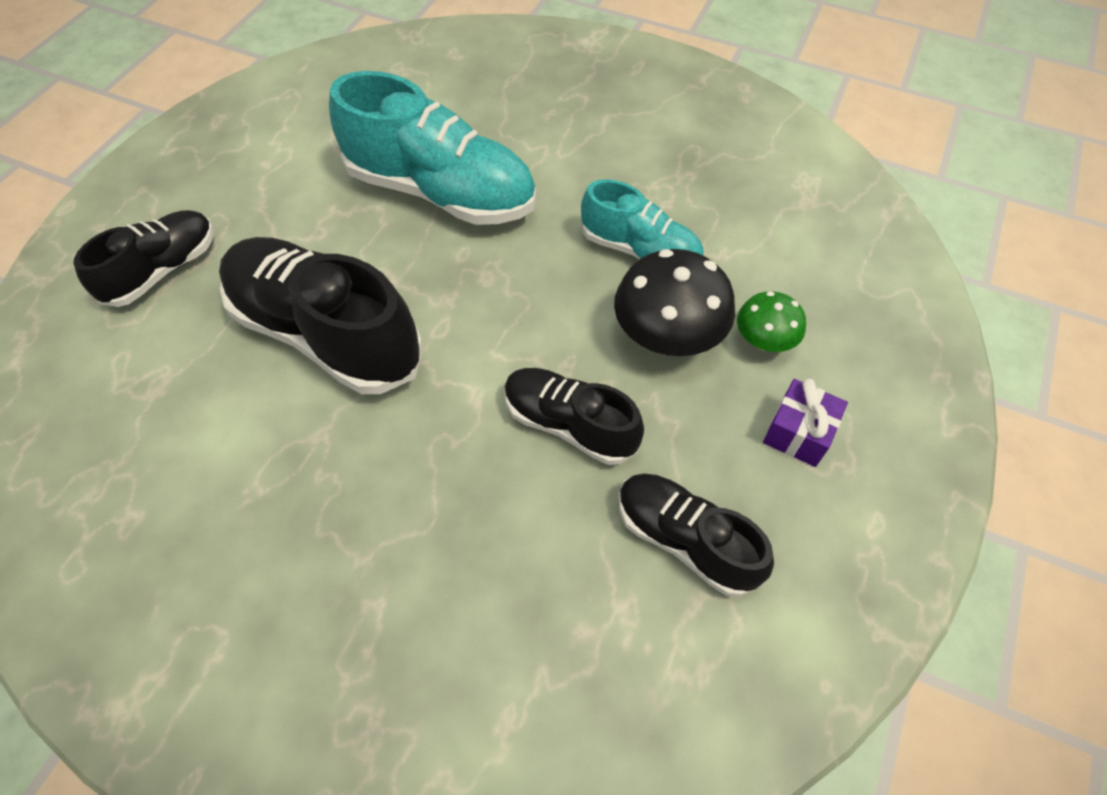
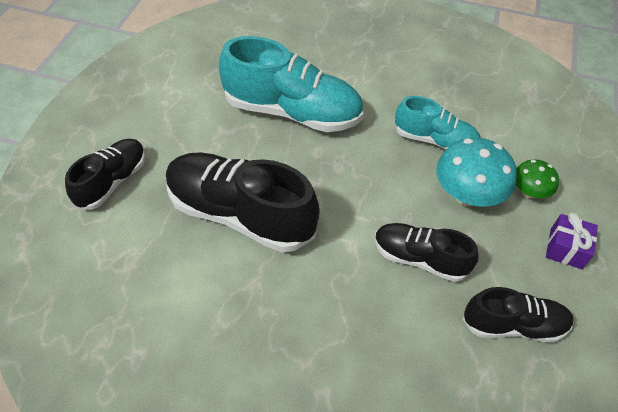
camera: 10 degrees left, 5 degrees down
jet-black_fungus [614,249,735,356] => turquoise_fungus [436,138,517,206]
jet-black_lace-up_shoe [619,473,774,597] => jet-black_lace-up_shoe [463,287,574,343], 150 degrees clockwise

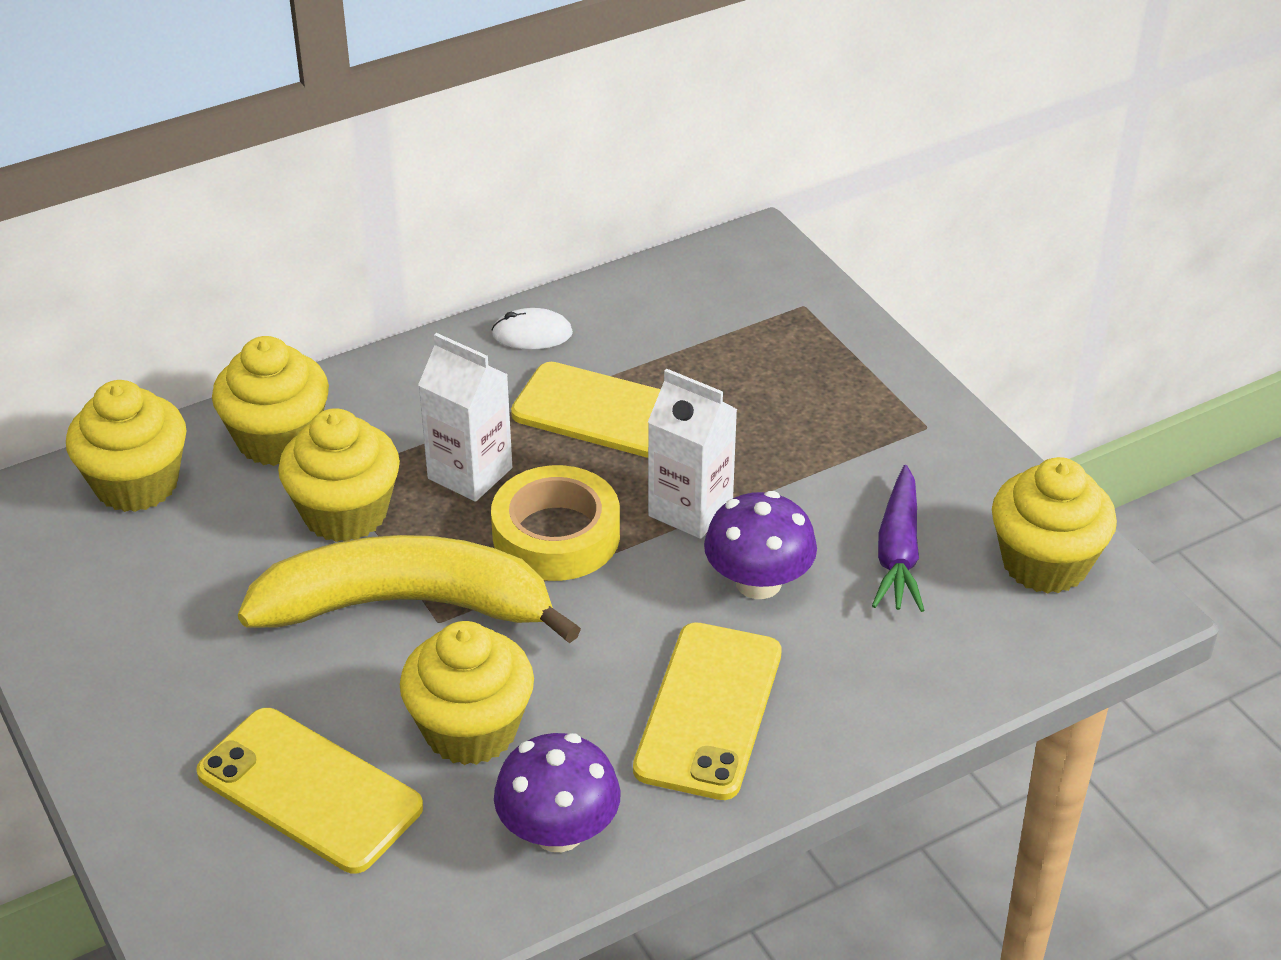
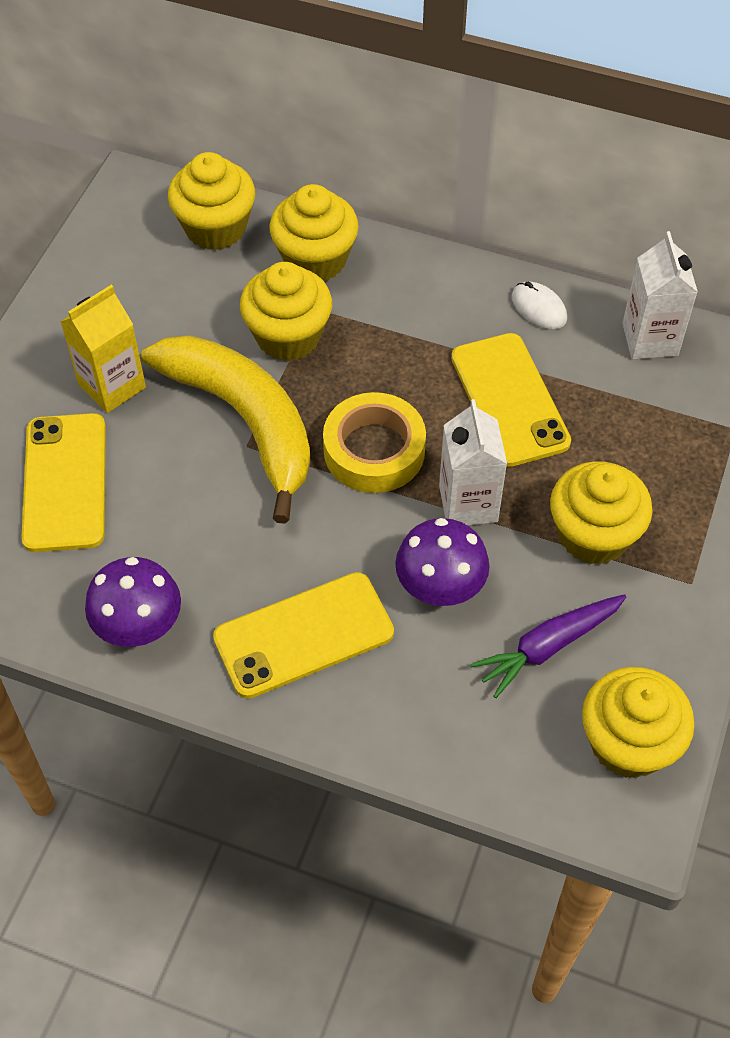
camera: 50 degrees right, 15 degrees up
golden_fairy_cake [400,621,534,765] => golden_fairy_cake [550,461,653,565], shifted
white_milk_carton [418,333,512,502] => white_milk_carton [622,231,698,359], shifted
nothing => golden_milk_carton [60,285,146,413]

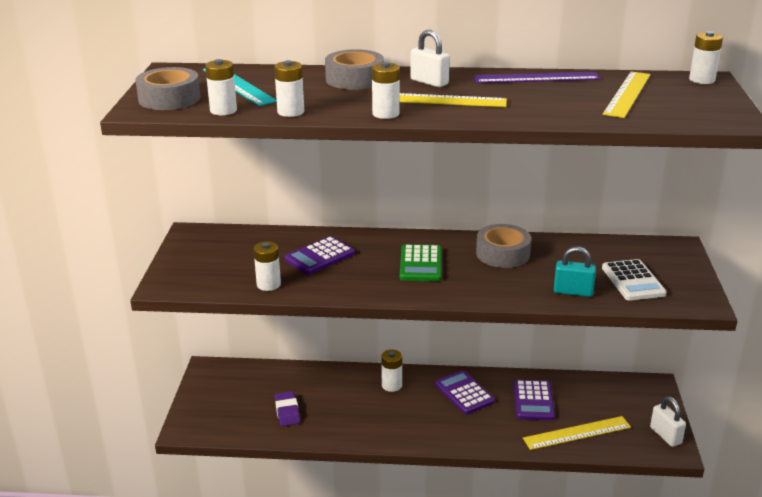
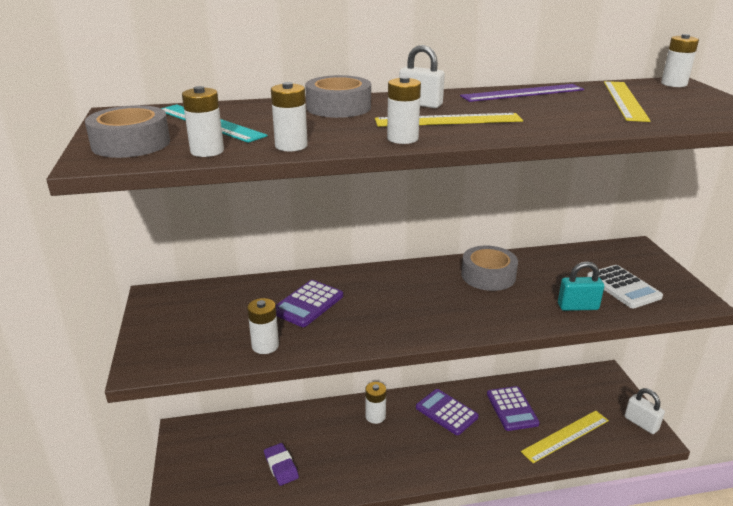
camera: 15 degrees left, 0 degrees up
emerald_pocket_calculator [400,244,442,281] => nothing

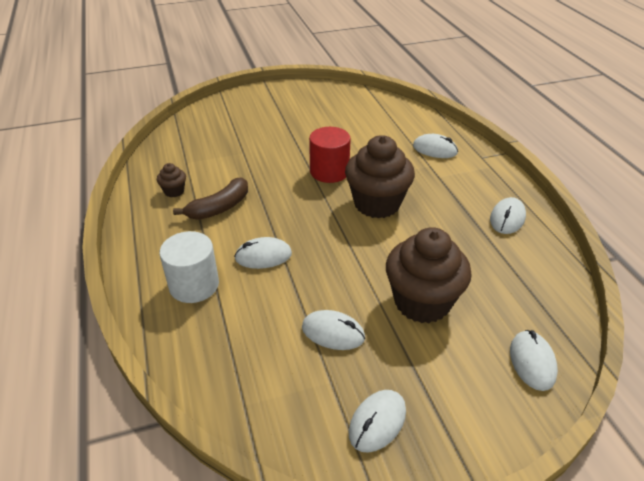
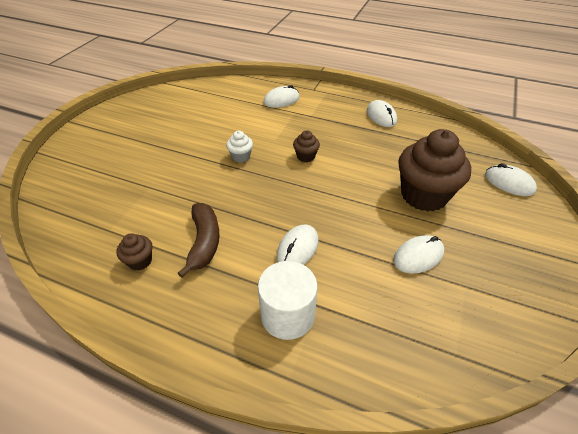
camera: 50 degrees left, 5 degrees up
scarlet_cylinder_shape [309,127,351,183] => white_fairy_cake [226,131,253,163]
russet_fairy_cake [345,135,415,219] => russet_fairy_cake [293,130,320,162], x0.44
white_PC_mouse [349,390,406,453] => nothing

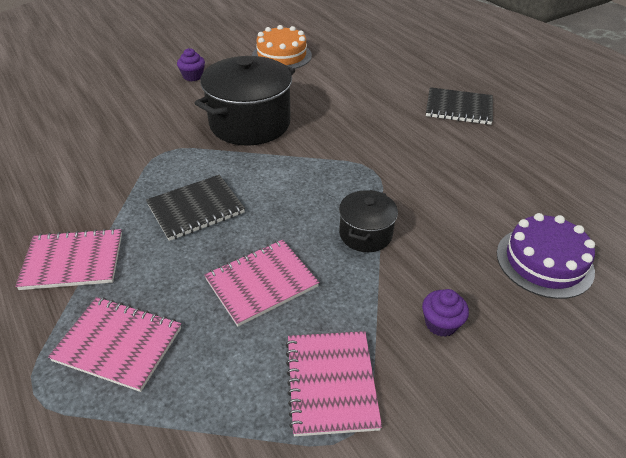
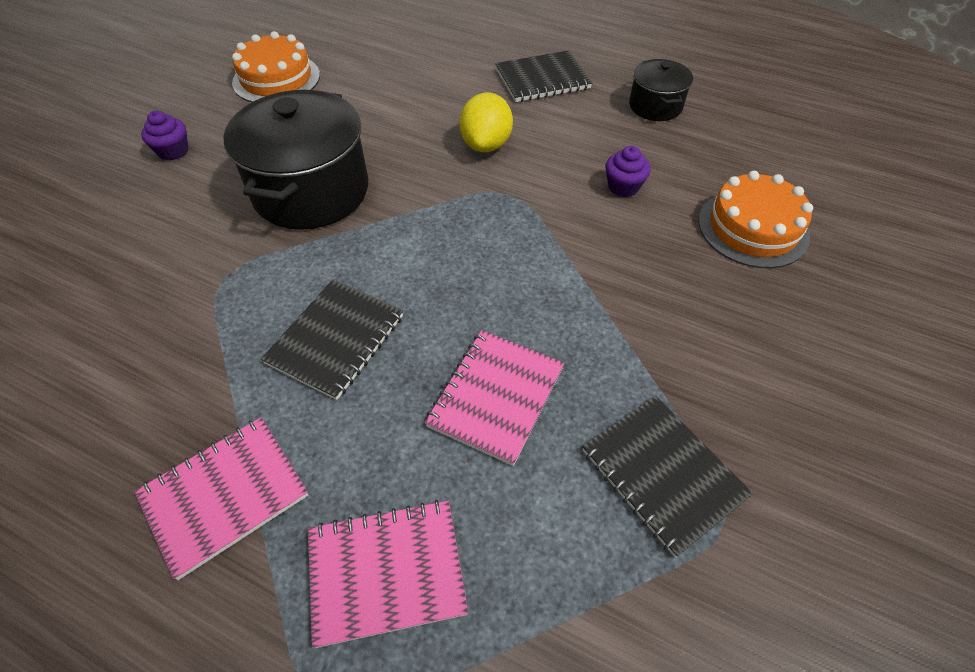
camera: 30 degrees left, 10 degrees up
rose-pink_notebook [286,331,382,436] => jet-black_notebook [582,396,753,557]
jet-black_pot [339,190,398,252] => jet-black_pot [629,59,693,121], shifted
purple_fairy_cake [422,289,469,337] => purple_fairy_cake [606,146,651,197], shifted
purple_gateau [497,213,595,299] => bright_orange_gateau [699,171,813,268]
nothing => golden_citrus_fruit [459,92,513,152]

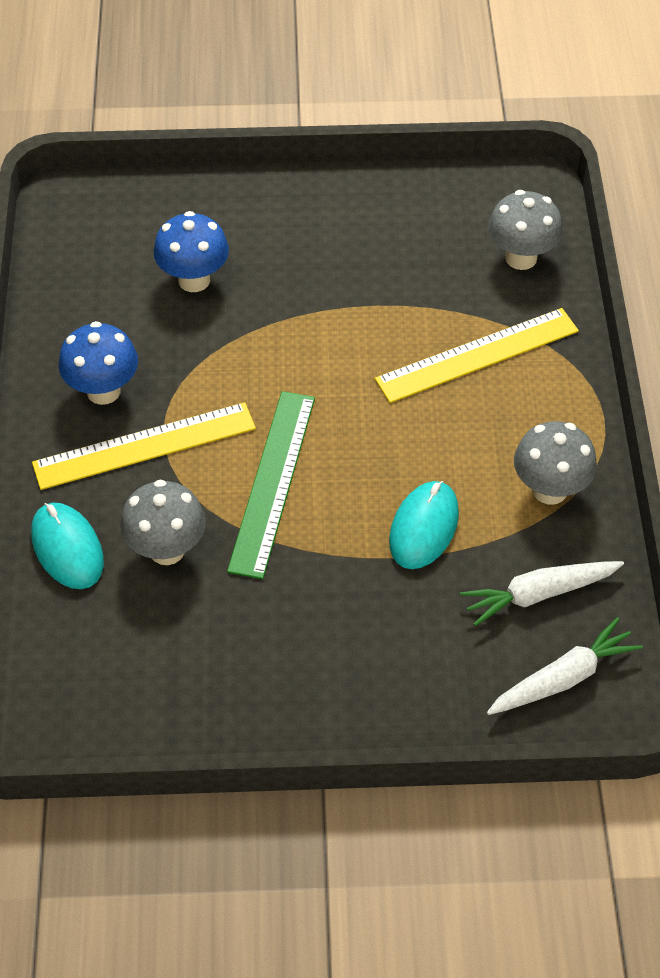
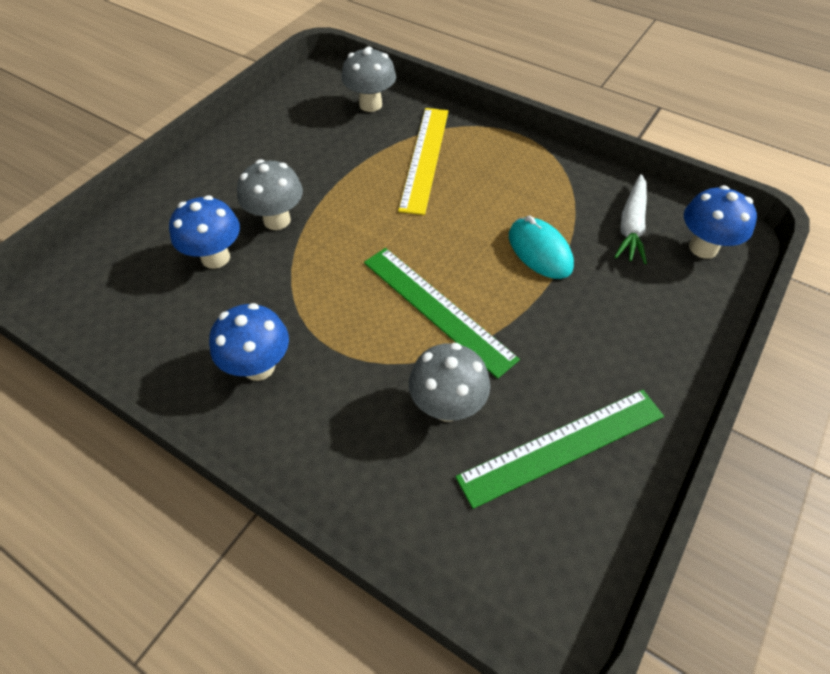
camera: 55 degrees left, 0 degrees up
turquoise_PC_mouse [31,502,104,589] => nothing
golden_measuring_stick [32,402,256,490] => nothing
white_toy_carrot [487,617,643,715] => cobalt_fungus [684,185,757,259]
grey_fungus [514,421,597,505] => grey_fungus [237,159,303,230], shifted
nothing => emerald_measuring_stick [455,390,664,509]

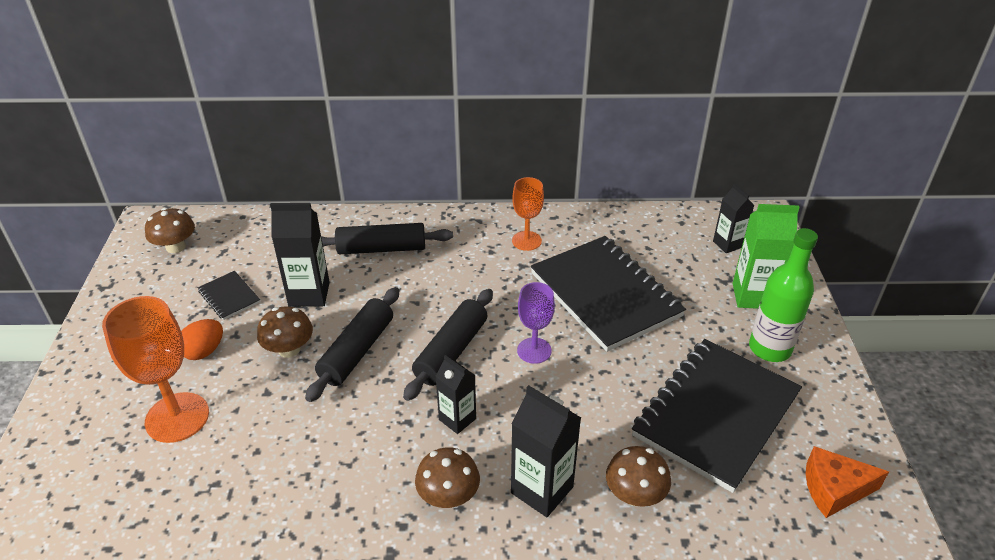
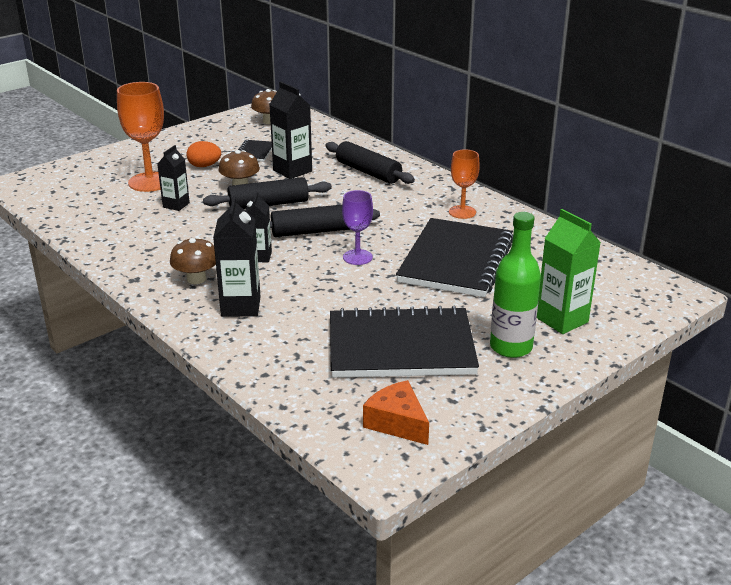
camera: 50 degrees right, 10 degrees down
russet_fungus [606,446,671,507] => nothing
jet-black_milk_carton [713,183,754,253] => jet-black_milk_carton [157,145,190,211], shifted

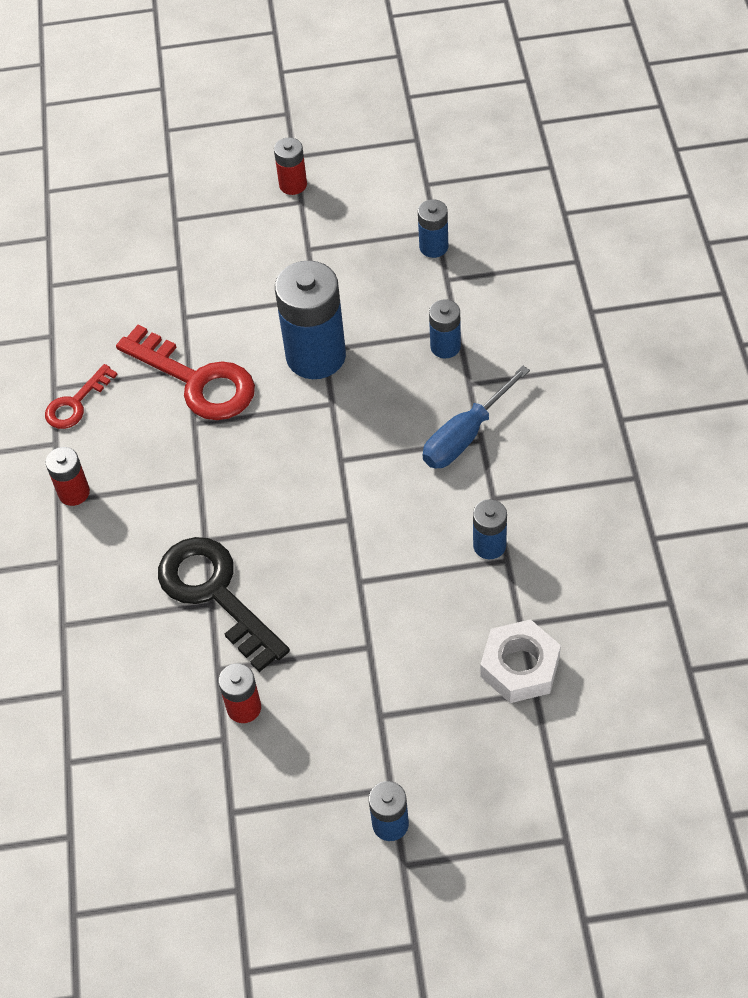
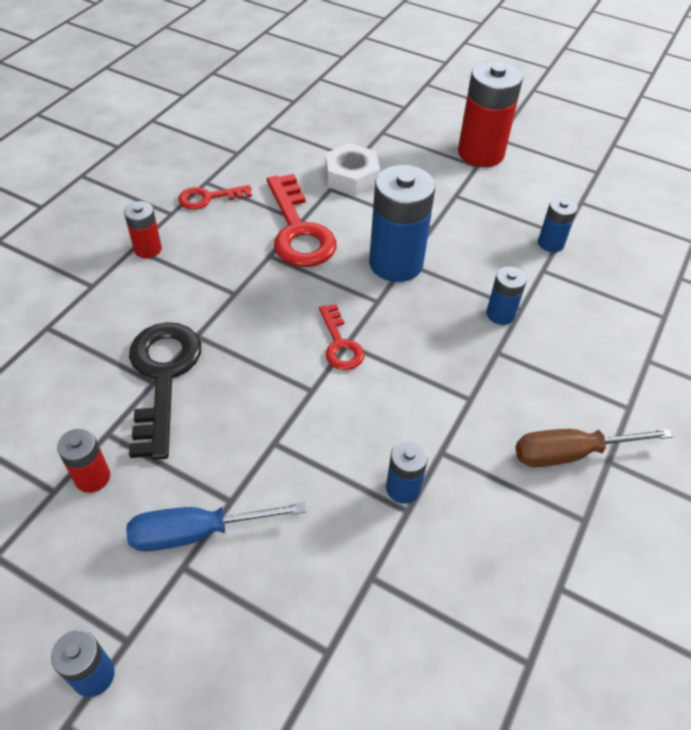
camera: 30 degrees right, 5 degrees down
scarlet_AA_battery [274,138,307,195] => scarlet_AA_battery [458,61,523,167], x1.98
cobalt_screwdriver [422,365,530,469] => cobalt_screwdriver [126,502,306,552], shifted
white_hex_nut [480,619,561,703] => white_hex_nut [325,143,380,196], shifted
nothing => scarlet_latchkey [319,304,364,370]
nothing => russet_screwdriver [515,428,673,467]

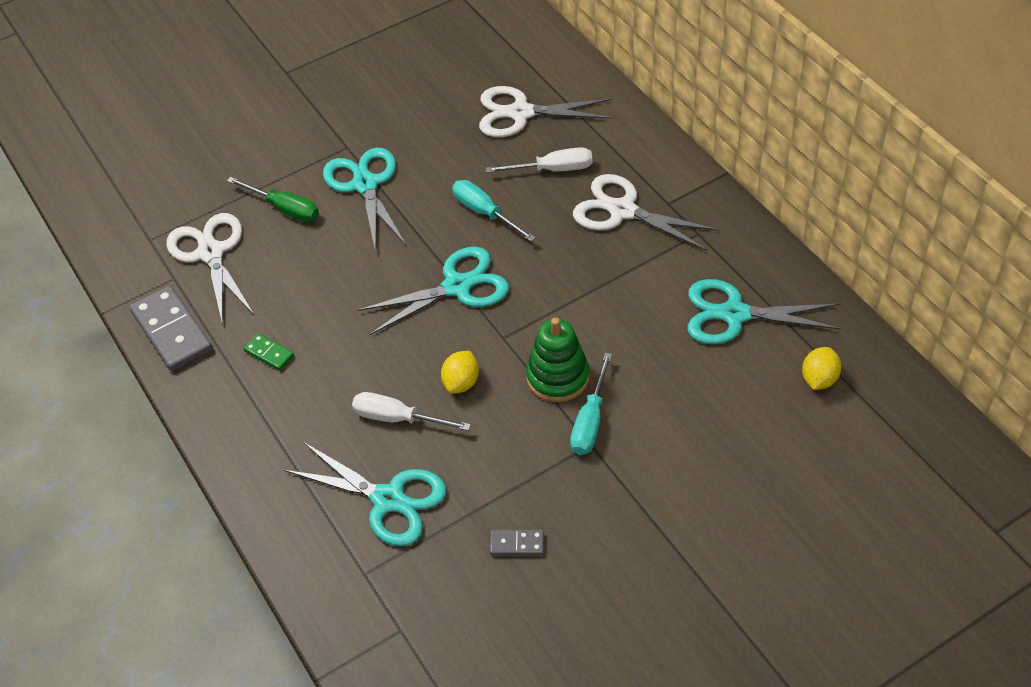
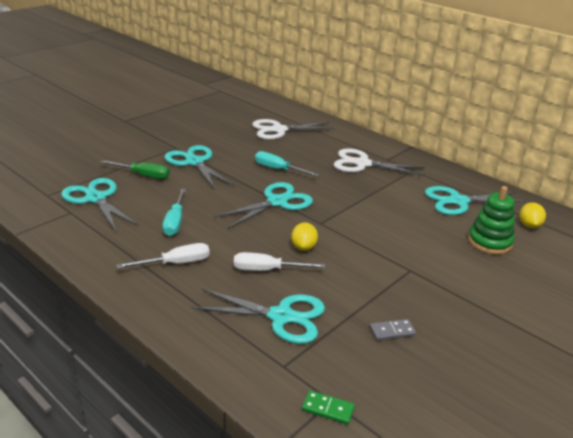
camera: 20 degrees left, 20 degrees down
grey_domino_piece [130,286,213,371] => nothing
white_pair_of_scissors [166,213,255,325] => turquoise_pair_of_scissors [61,178,139,231]
emerald_domino_piece [243,333,294,371] => emerald_domino_piece [302,390,355,425], shifted
white_screwdriver [486,147,592,173] => white_screwdriver [117,243,210,269], shifted
emerald_ring_stacker [526,318,589,402] => emerald_ring_stacker [468,186,515,254], shifted
turquoise_screwdriver [570,353,612,455] => turquoise_screwdriver [162,189,186,236], shifted

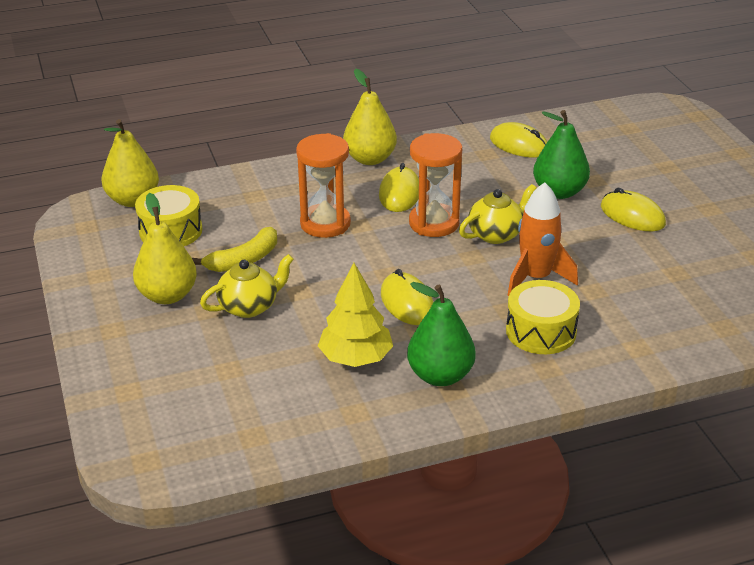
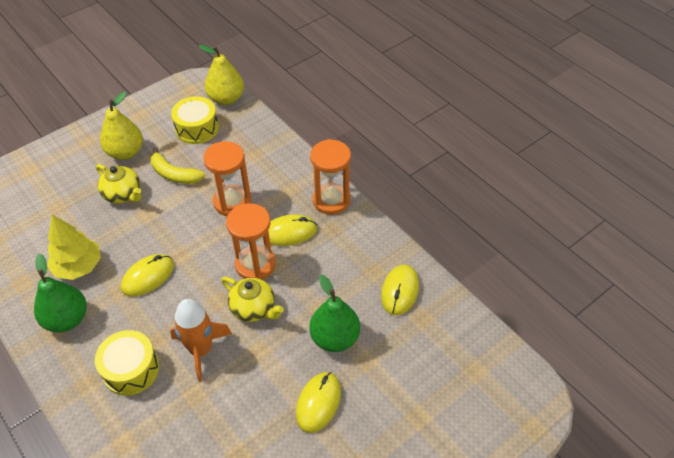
camera: 70 degrees right, 15 degrees up
golden_pear_fruit [343,68,397,165] => bright_orange_sand_timer [310,139,351,215]

